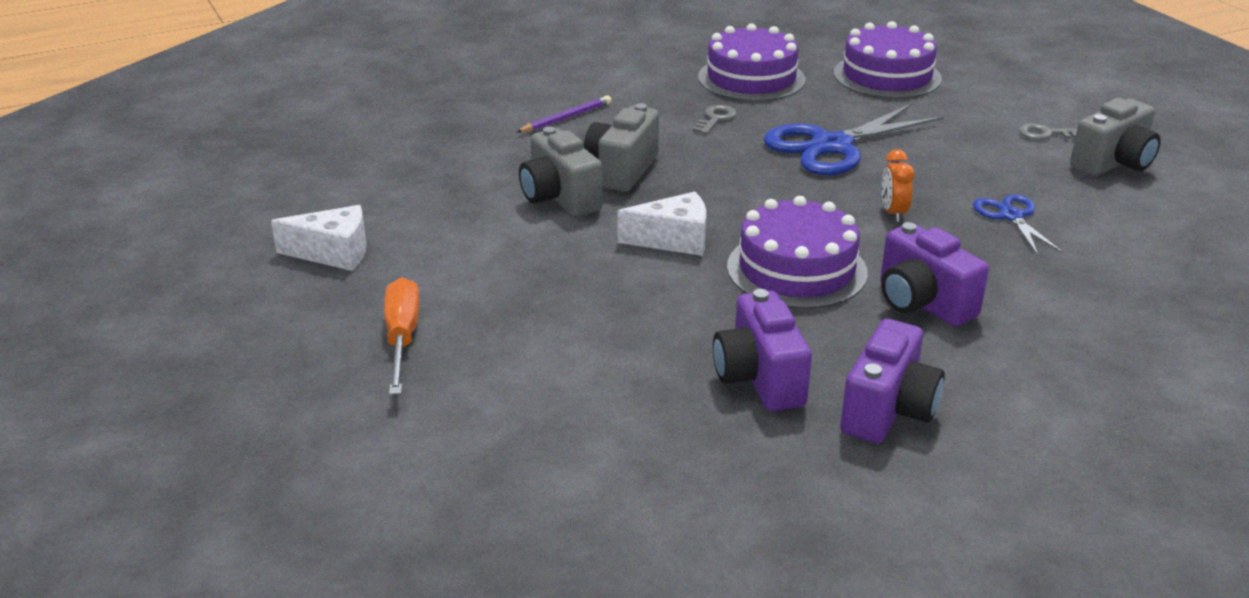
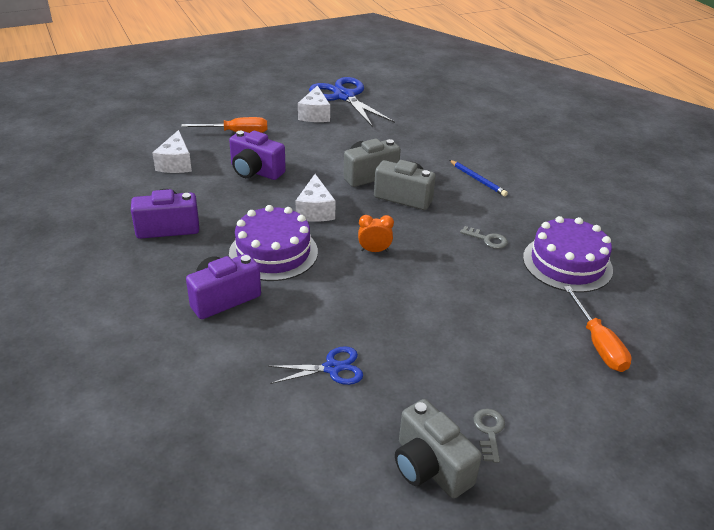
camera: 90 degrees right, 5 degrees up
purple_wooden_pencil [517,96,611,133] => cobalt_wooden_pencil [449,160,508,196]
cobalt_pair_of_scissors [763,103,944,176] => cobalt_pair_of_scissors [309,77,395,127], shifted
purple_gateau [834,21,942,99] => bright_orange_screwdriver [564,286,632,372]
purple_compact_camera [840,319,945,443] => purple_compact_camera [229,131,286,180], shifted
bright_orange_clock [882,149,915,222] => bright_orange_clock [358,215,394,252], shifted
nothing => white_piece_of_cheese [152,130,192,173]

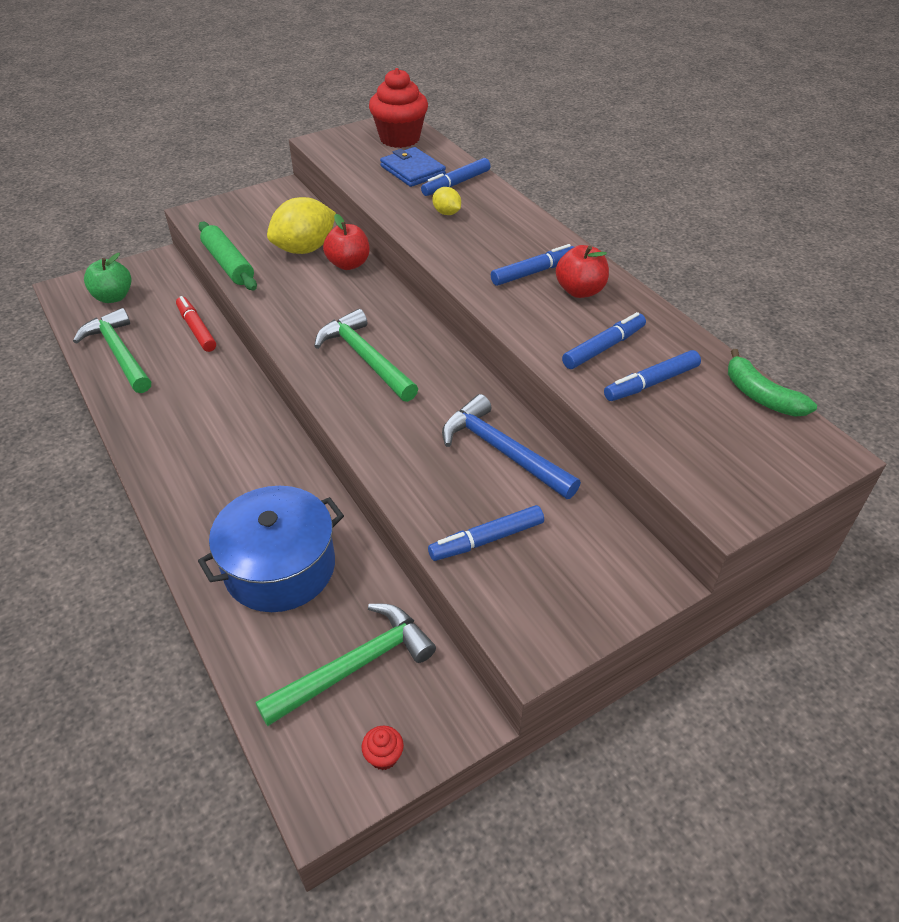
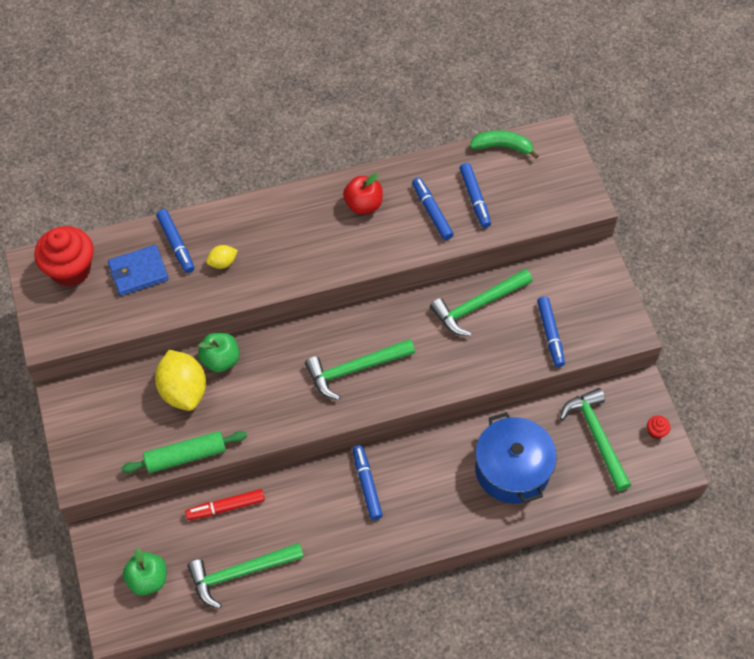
camera: 75 degrees left, 15 degrees up
scarlet_apple_fruit [323,214,369,270] => emerald_apple_fruit [198,333,239,372]
cobalt_claw_hammer [442,394,581,499] => emerald_claw_hammer [430,269,532,336]
cobalt_marker_pen [491,244,574,286] => cobalt_marker_pen [353,445,383,520], shifted
emerald_banana_fruit [728,349,817,417] => emerald_banana_fruit [470,130,539,159], 150 degrees counterclockwise

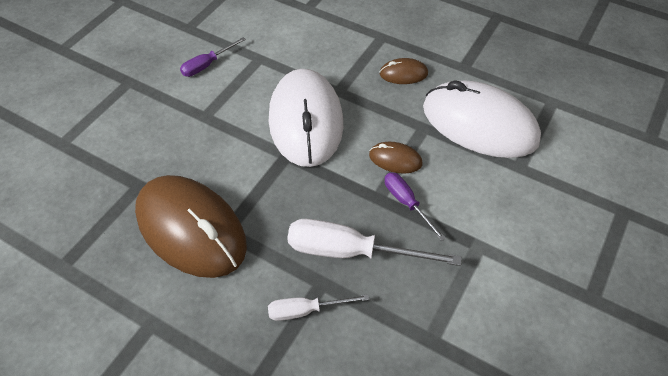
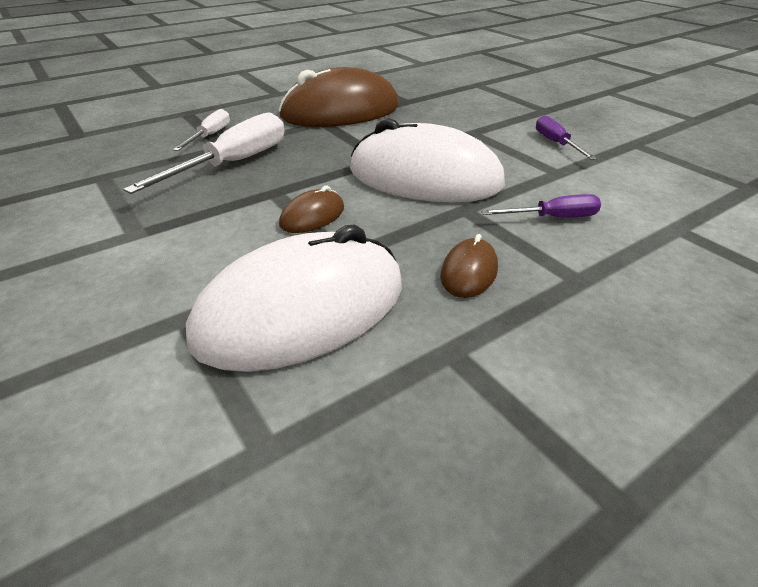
camera: 115 degrees right, 15 degrees down
purple_screwdriver [385,172,446,241] => purple_screwdriver [481,194,601,218], shifted

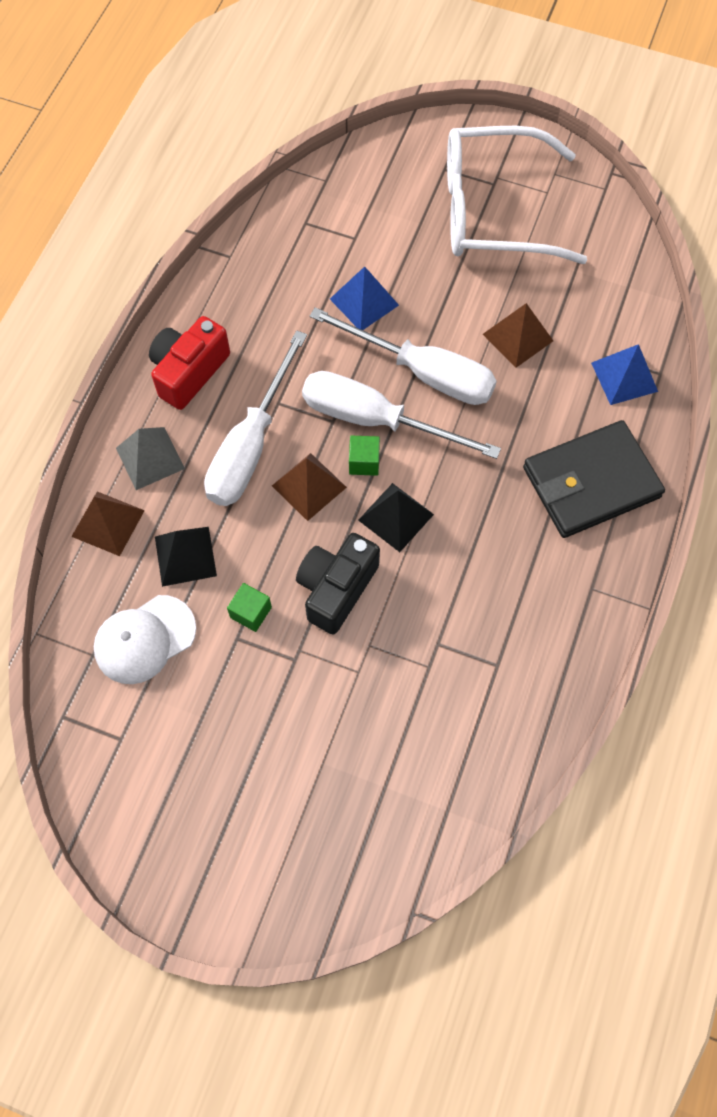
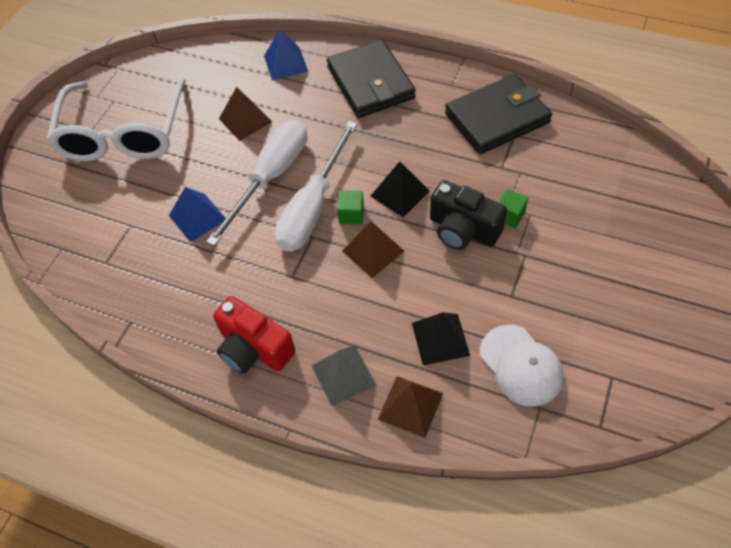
camera: 85 degrees left, 10 degrees down
white_screwdriver [204,330,307,506] => nothing
emerald_block [227,583,272,632] => emerald_block [498,189,528,228], shifted
nothing => jet-black_card_wallet [445,74,552,154]

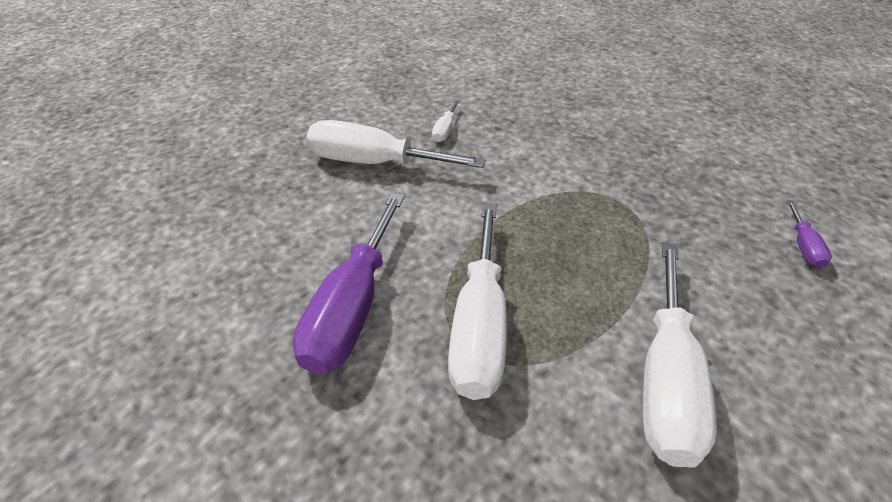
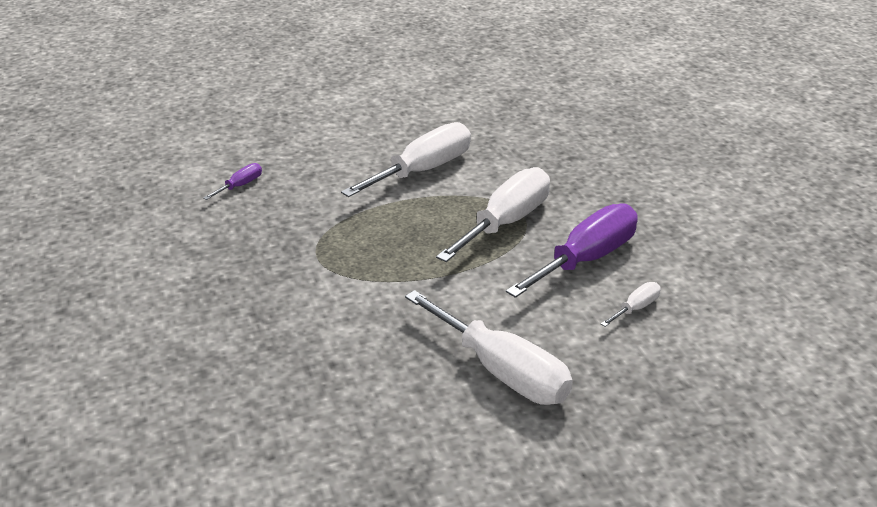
camera: 150 degrees left, 10 degrees down
white_screwdriver [432,100,460,142] => white_screwdriver [601,282,661,327], shifted

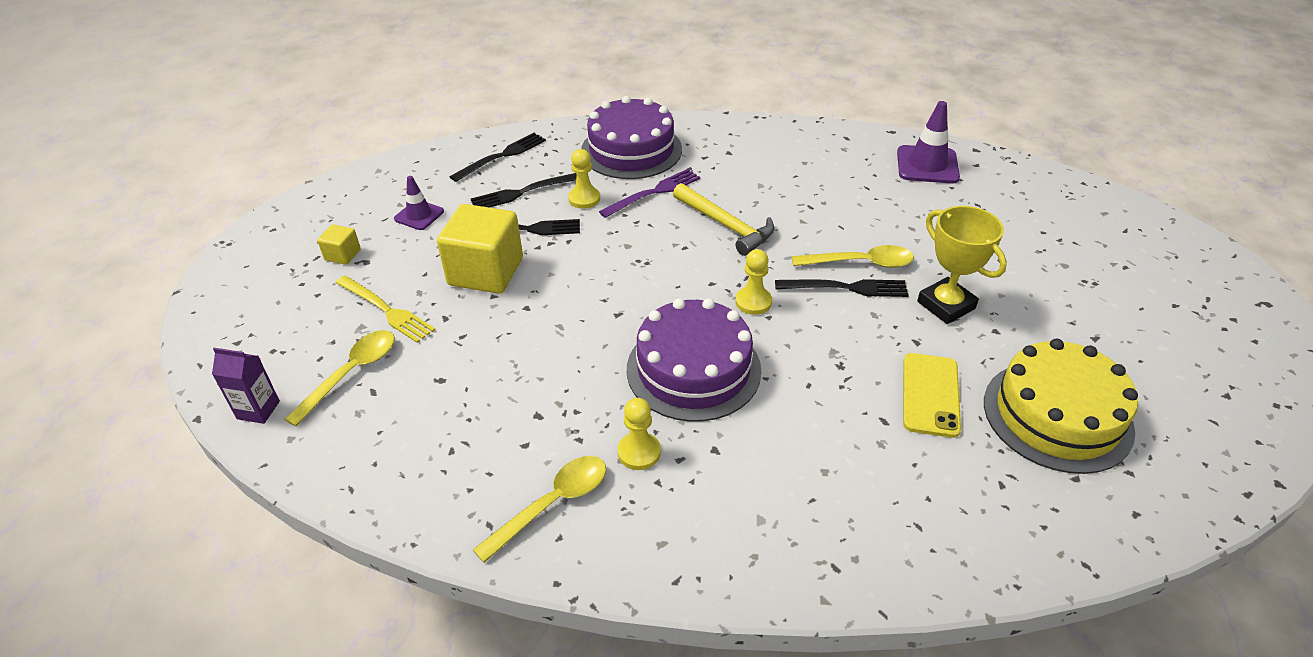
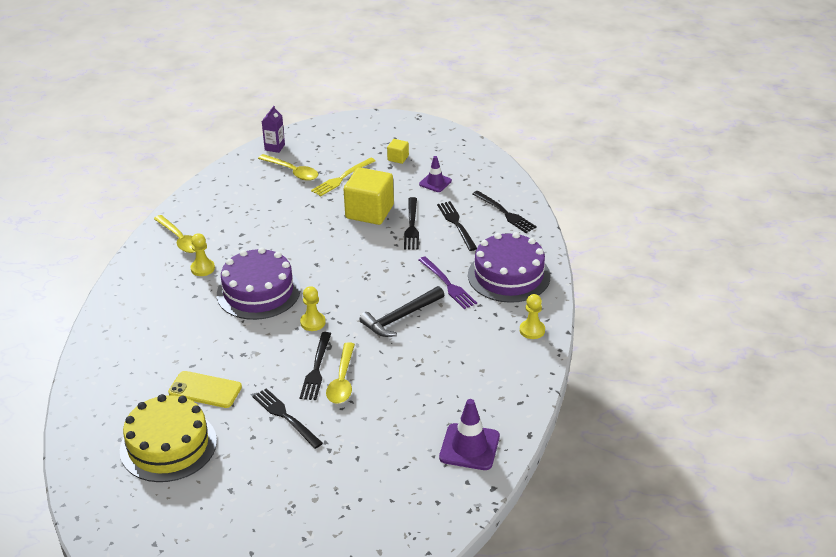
camera: 95 degrees right, 5 degrees down
golden_chess_pawn [568,149,600,209] => golden_chess_pawn [520,294,545,339], shifted
golden_claw_hammer [673,183,775,256] => jet-black_claw_hammer [359,286,444,337]
golden_prize_cup [917,206,1007,324] => jet-black_table_fork [253,388,323,449]

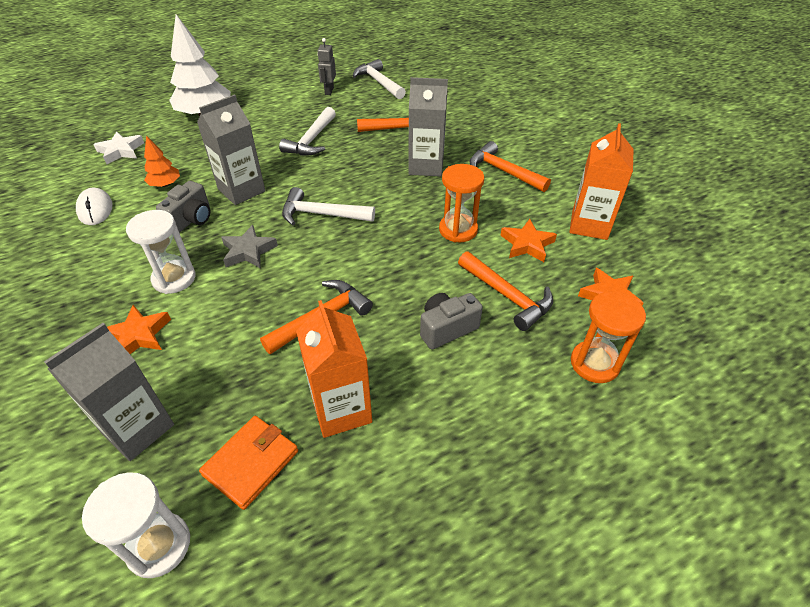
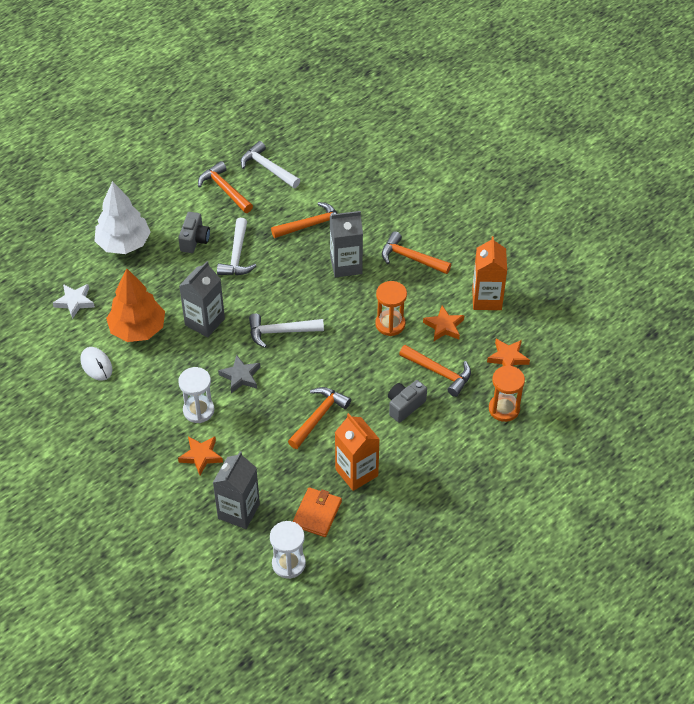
camera: 15 degrees left, 5 degrees up
bright_orange_toy_tree [144,136,180,187] => bright_orange_toy_tree [106,268,165,342], x2.02
grey_compact_camera [156,181,210,233] => grey_compact_camera [178,212,210,253], shifted
grey_robot_figure [317,38,336,95] => bright_orange_claw_hammer [198,161,253,213]

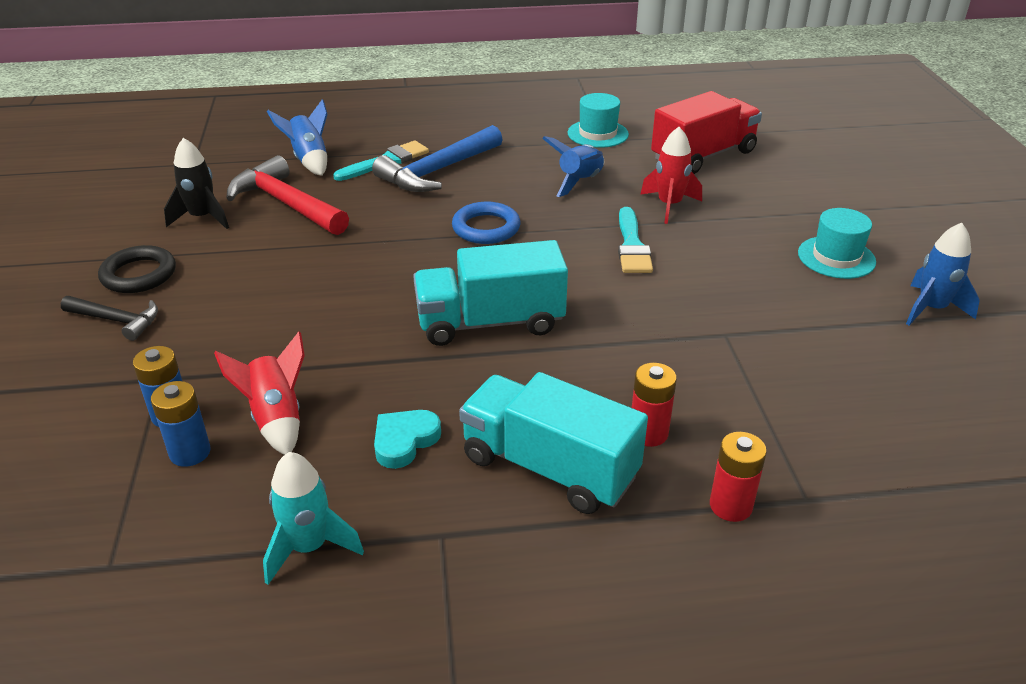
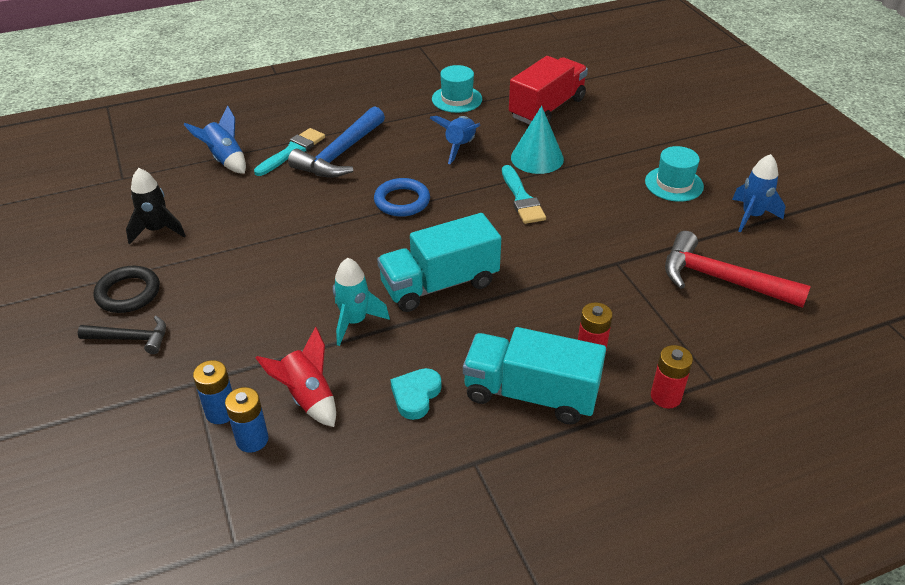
camera: 15 degrees left, 5 degrees up
scarlet_claw_hammer [226,155,349,235] => scarlet_claw_hammer [665,231,811,308], shifted
turquoise_toy_rocket [263,452,364,585] => turquoise_toy_rocket [333,258,390,346], shifted
scarlet_toy_rocket [640,127,702,224] => turquoise_cone_shape [511,106,564,174]

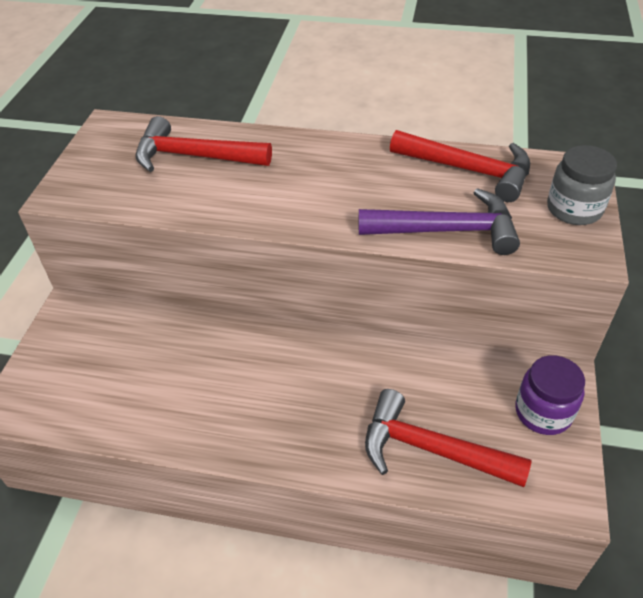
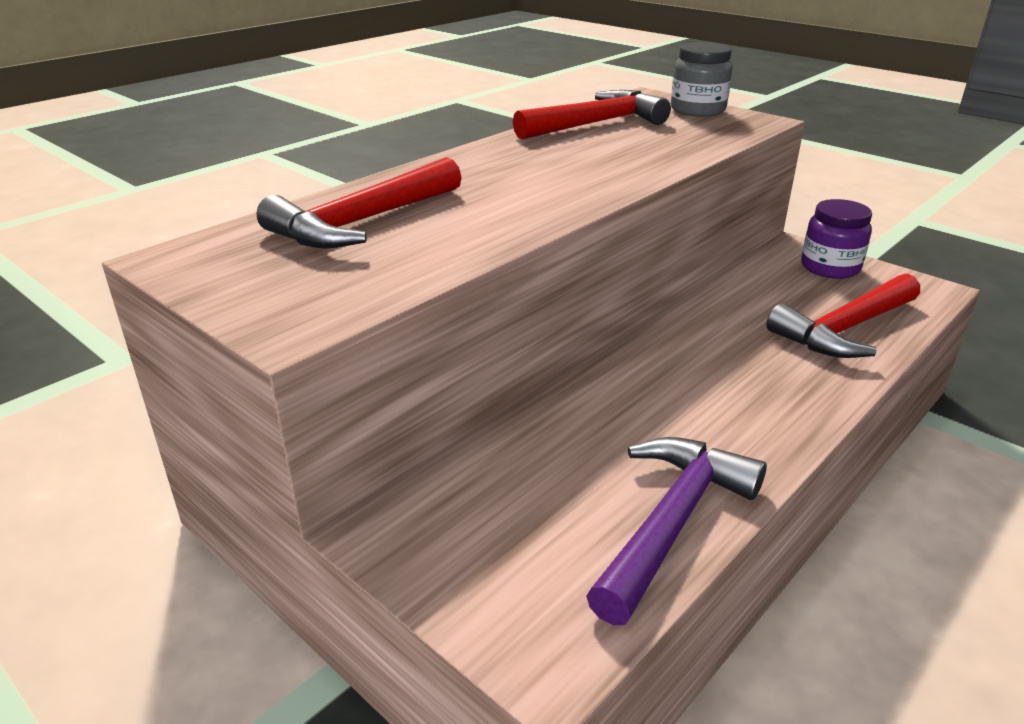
camera: 60 degrees left, 15 degrees down
purple_claw_hammer [359,188,520,255] => purple_claw_hammer [586,437,767,625], shifted

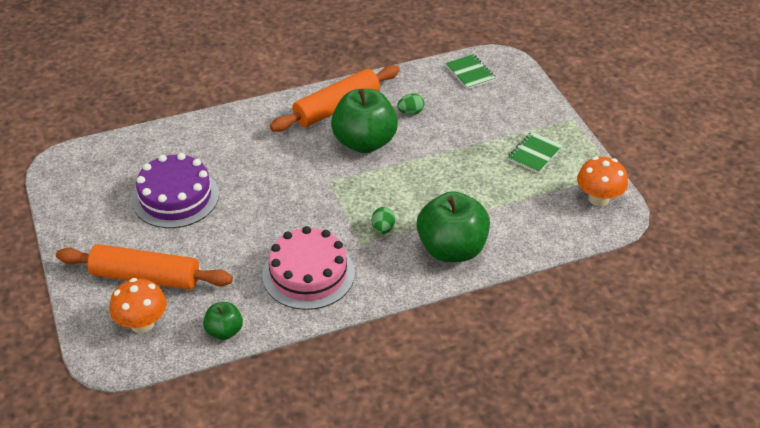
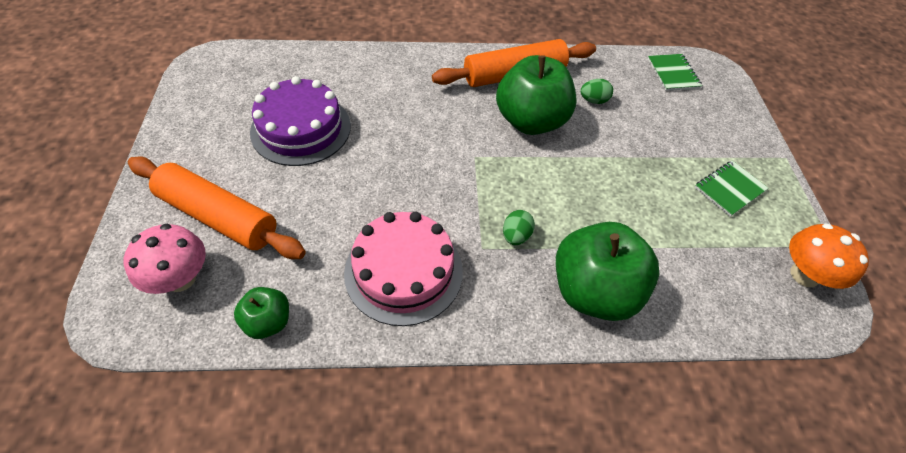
camera: 15 degrees right, 10 degrees up
bright_orange_fungus [109,278,167,333] => rose-pink_fungus [123,224,206,294]

